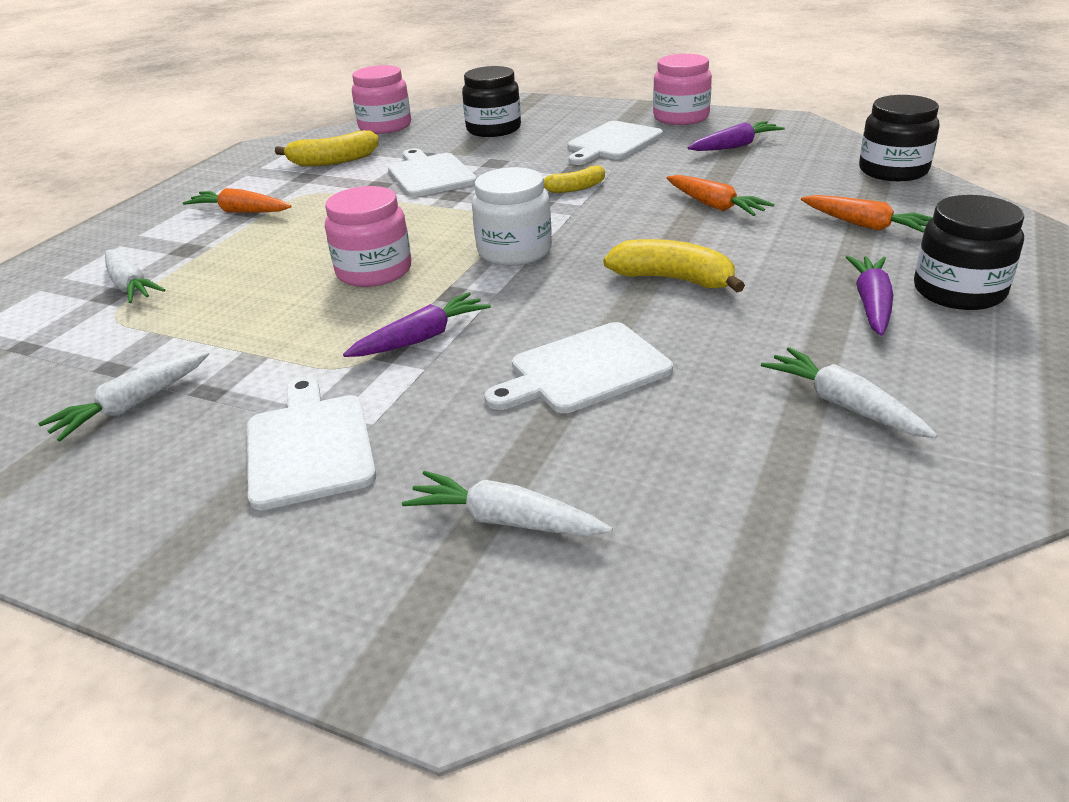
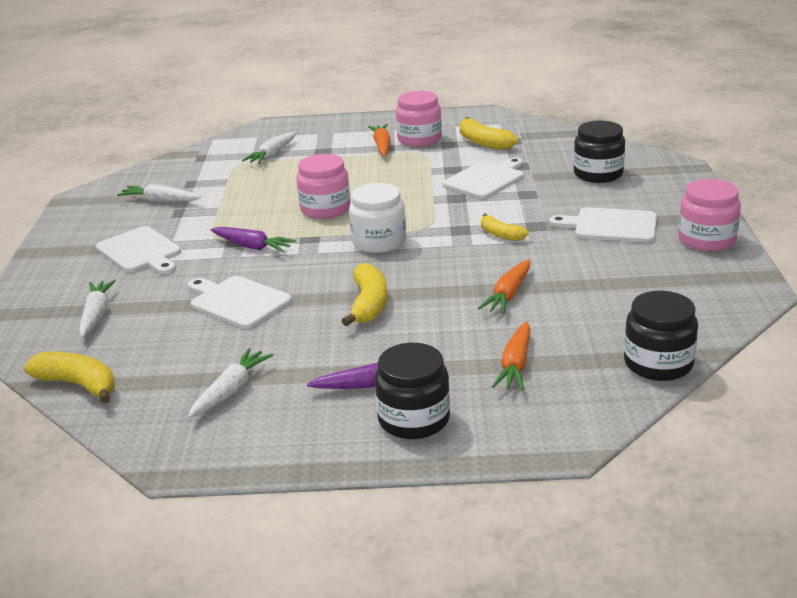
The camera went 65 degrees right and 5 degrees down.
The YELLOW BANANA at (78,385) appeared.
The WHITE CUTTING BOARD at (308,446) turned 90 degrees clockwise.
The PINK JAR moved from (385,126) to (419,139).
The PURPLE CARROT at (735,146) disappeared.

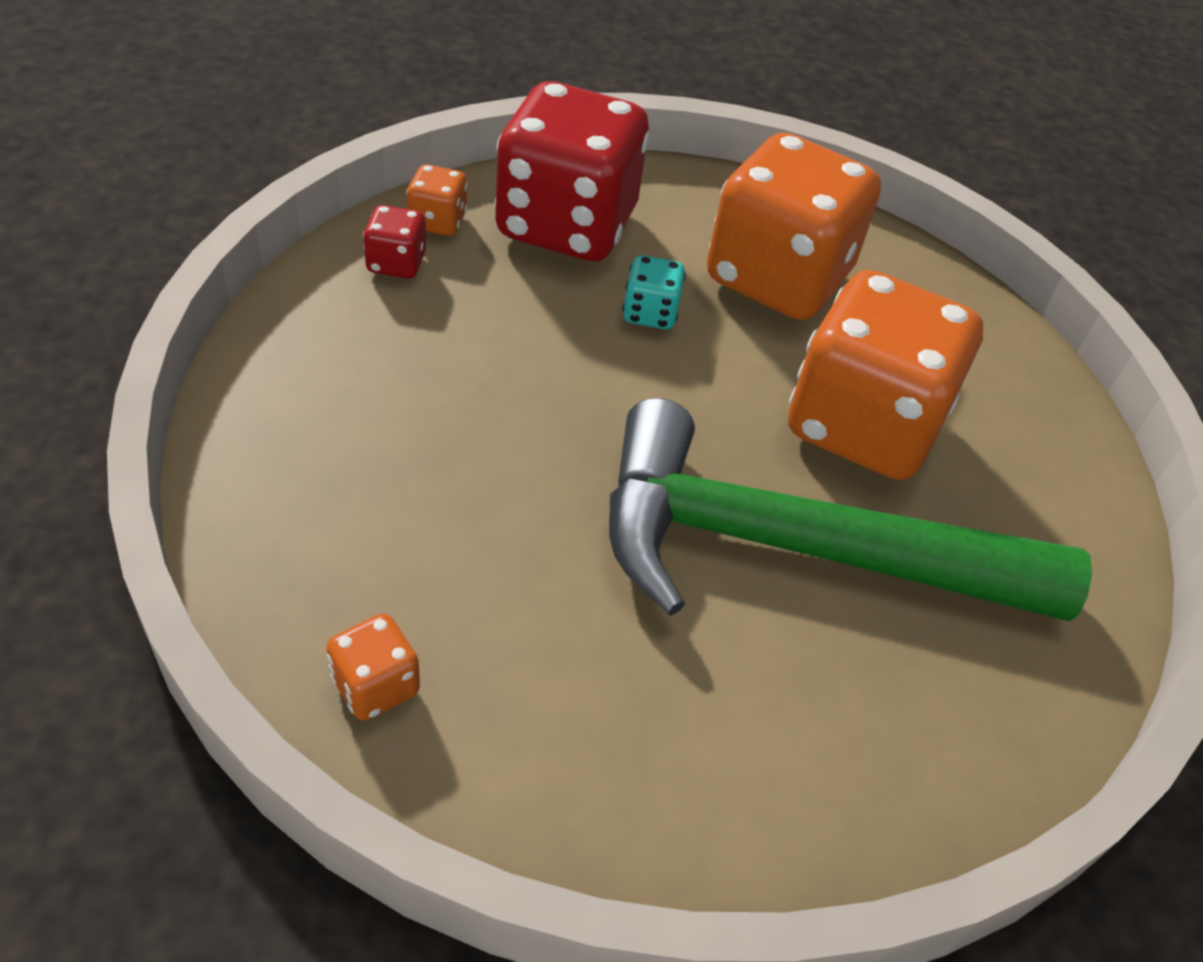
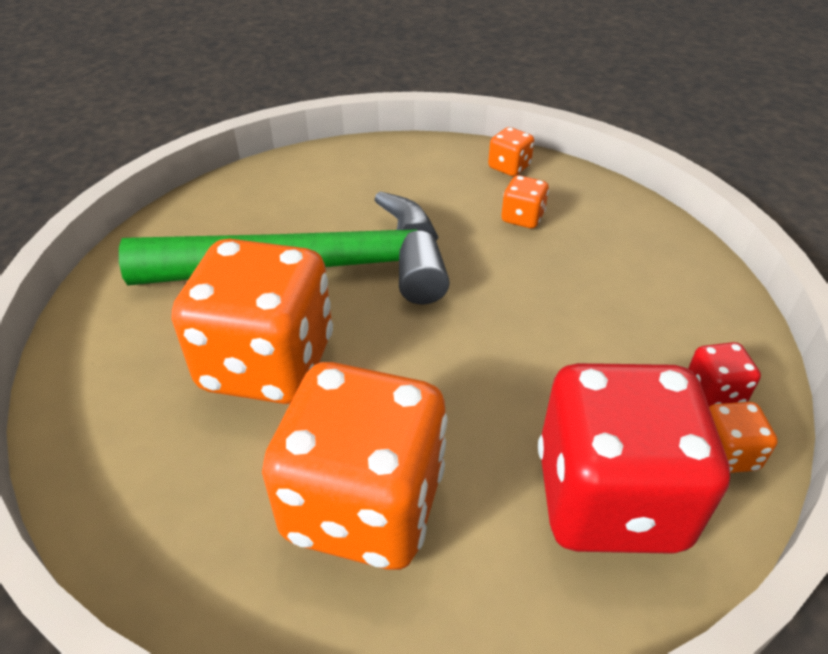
The camera went 170 degrees right and 5 degrees down.
The ORANGE DICE at (522,218) appeared.
The TURQUOISE DICE at (650,313) disappeared.

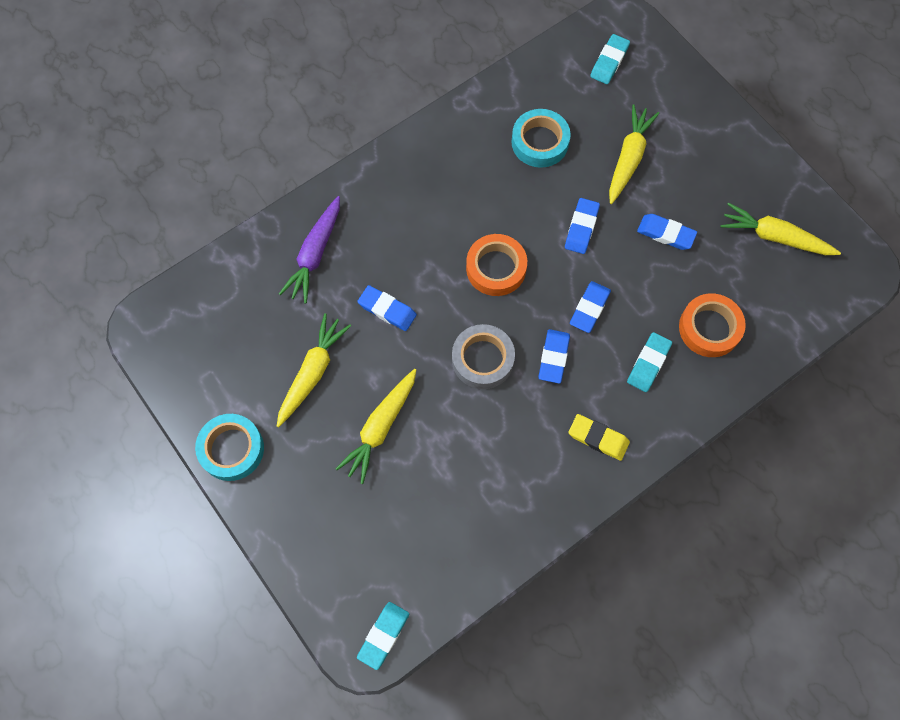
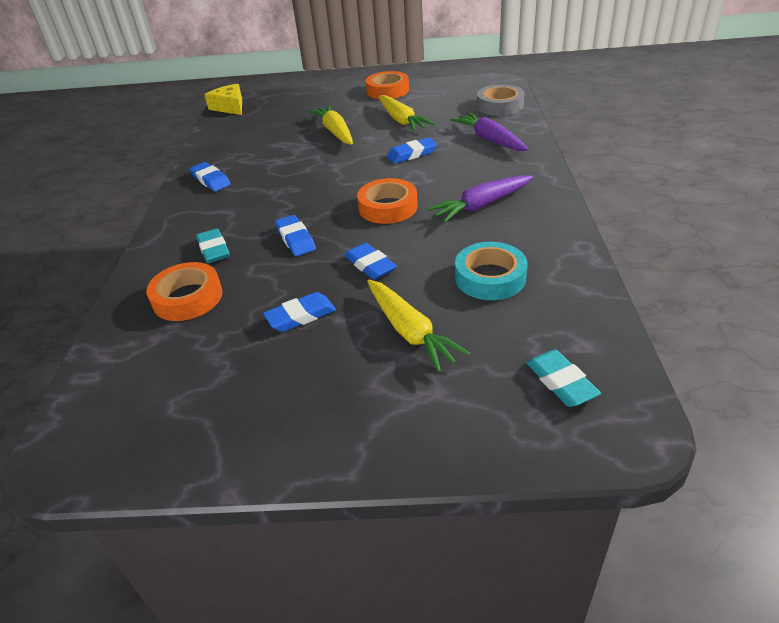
The camera went 130 degrees right and 30 degrees down.
The BLUE ERASER moved from (553,357) to (211,180).
The TURQUOISE ERASER at (383,635) was replaced by the YELLOW CHEESE at (230,107).
The TURQUOISE TAPE at (231,449) became the ORANGE TAPE at (387,90).
The PURPLE CARROT at (481,206) appeared.
The GREY TAPE moved from (482,359) to (500,106).
The YELLOW ERASER at (598,438) disappeared.
The YELLOW CARROT at (774,237) disappeared.

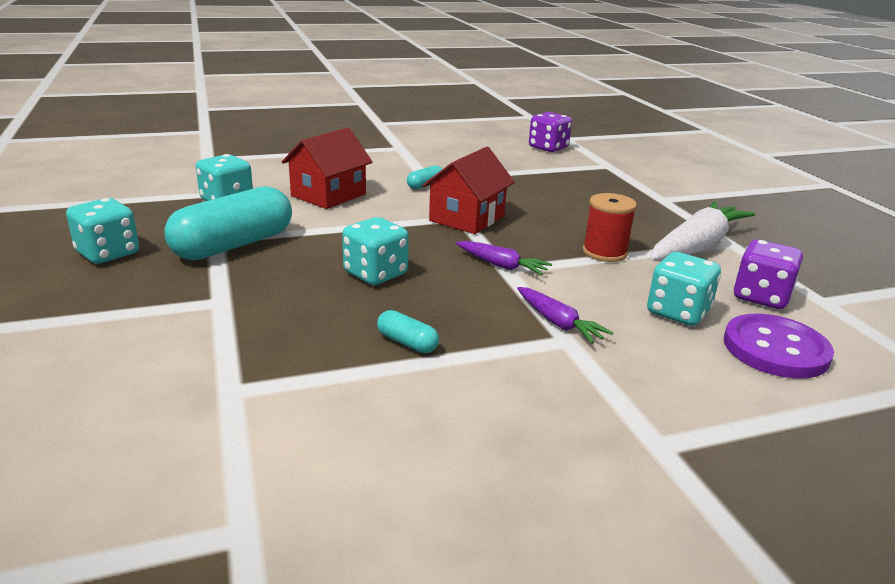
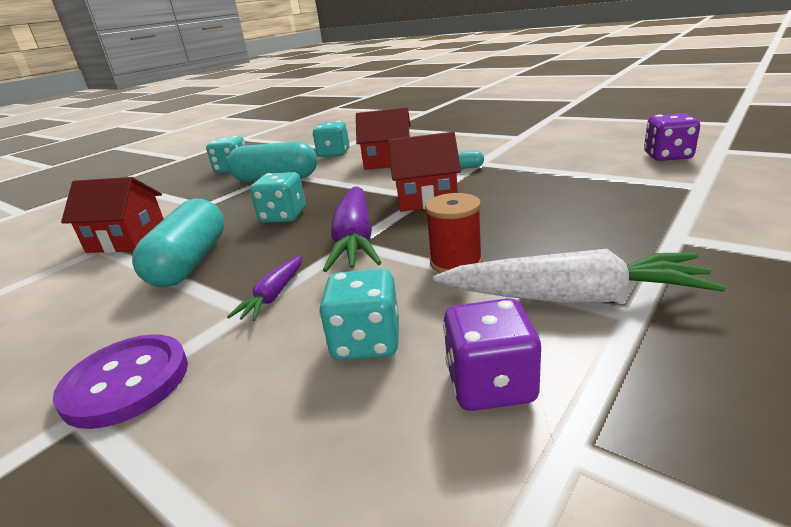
The camera went 60 degrees right and 0 degrees up.
The PURPLE BUTTON moved from (775,349) to (126,382).
The RED HOUSE at (127,240) appeared.
The TURQUOISE CAPSULE at (407,343) changed to 2.32 times the size.
The PURPLE CARROT at (501,265) changed to 1.93 times the size.

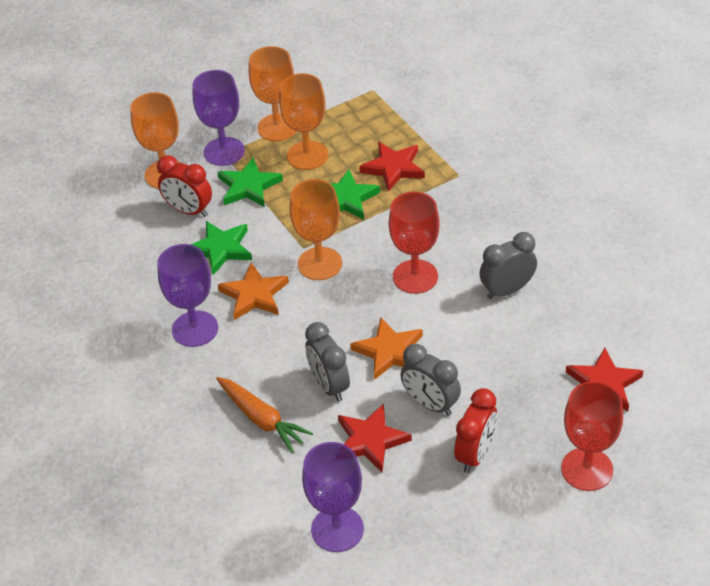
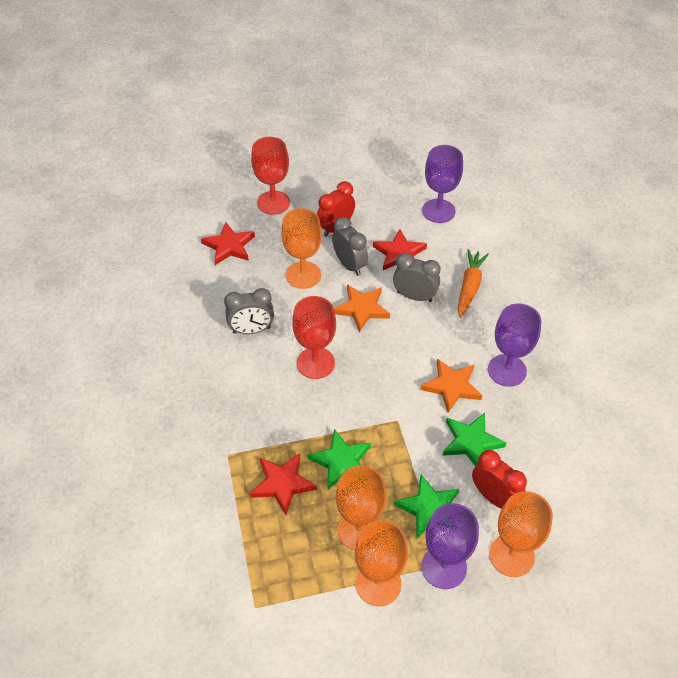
The camera went 165 degrees left and 5 degrees up.
The ORANGE GOBLET moved from (320,264) to (303,275).
The GREY CLOCK at (329,386) turned 60 degrees counterclockwise.
The ORANGE CARROT at (262,419) turned 45 degrees clockwise.

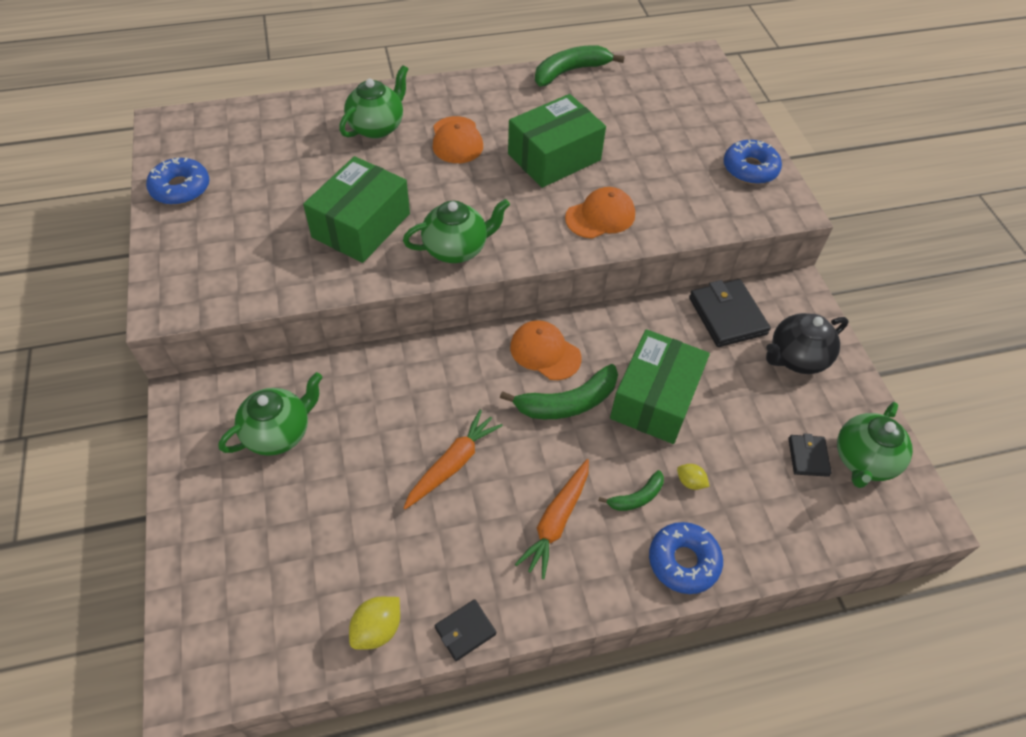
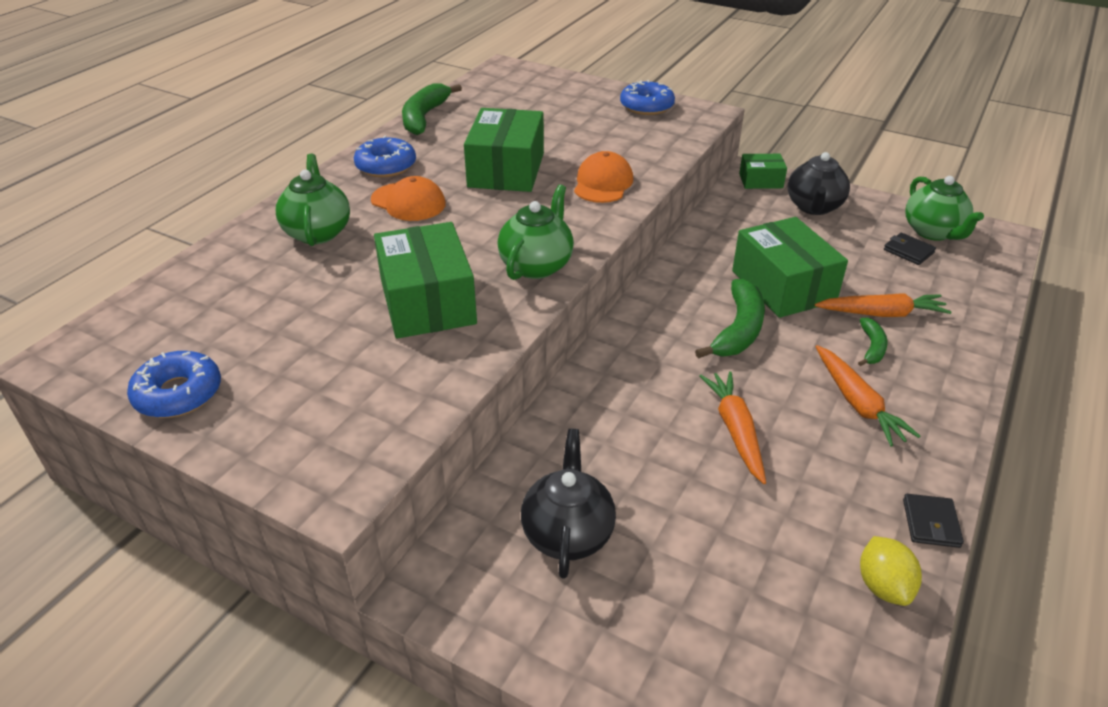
The camera went 45 degrees left and 15 degrees down.
The BLUE DONUT moved from (683,561) to (386,166).
The GREEN TEAPOT at (279,433) became the BLACK TEAPOT at (567,533).
The GREEN BOX at (760,181) appeared.
The YELLOW LEMON at (690,482) was replaced by the ORANGE CARROT at (881,314).
The ORANGE CAP at (545,352) disappeared.
The BLACK WALLET at (727,316) disappeared.

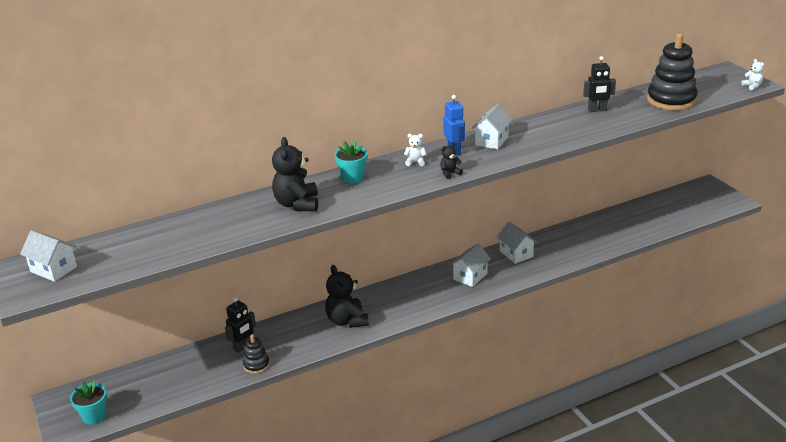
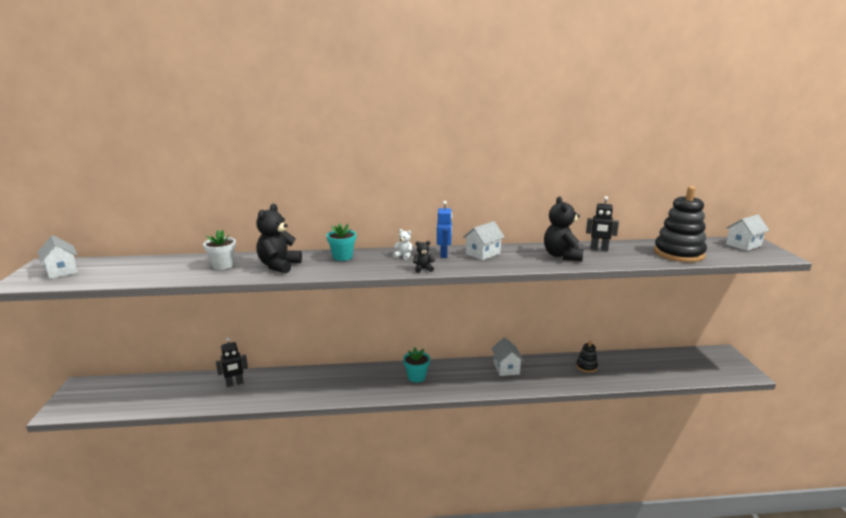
The camera went 20 degrees right and 10 degrees down.
The WHITE FLOWER POT at (223,265) appeared.
The TURQUOISE FLOWER POT moved from (94,416) to (416,377).
The BLACK TEDDY BEAR moved from (347,321) to (562,256).
The BLACK STACKING TOY moved from (256,365) to (586,366).
The WHITE HOUSE moved from (470,276) to (743,245).
The WHITE TEDDY BEAR at (752,86) disappeared.

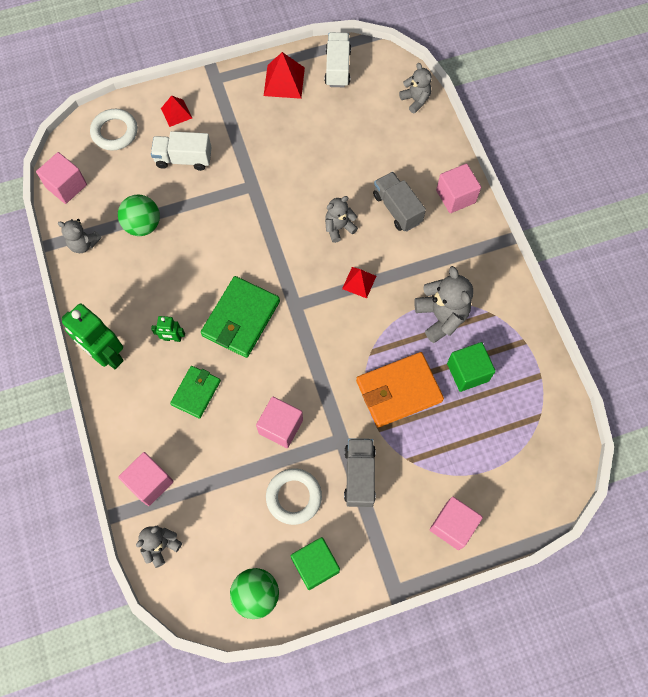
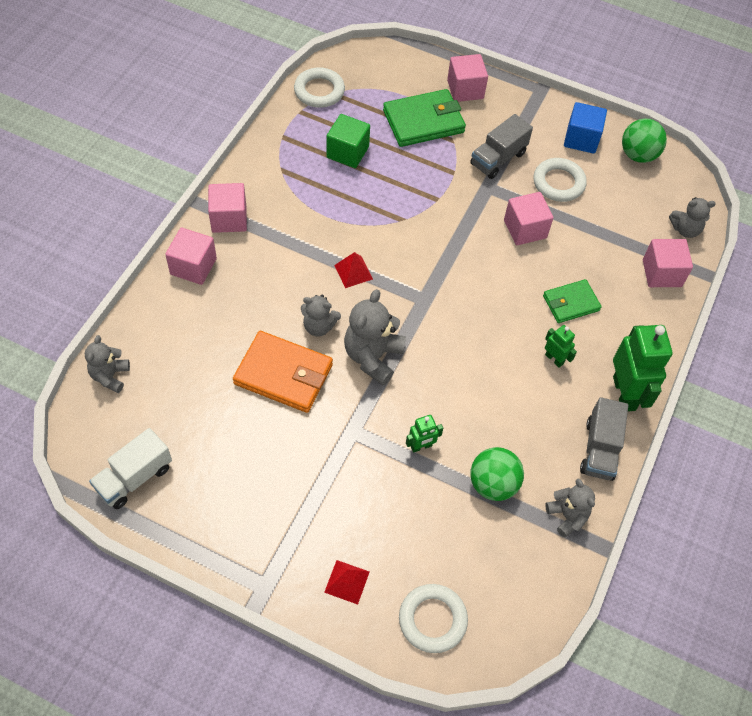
The camera went 140 degrees left and 10 degrees down.
The PINK CUBE moved from (66,186) to (229,218).
The ORANGE WALLET moved from (399,391) to (283,374).
The WHITE RING at (319,91) appeared.
The GREY TEDDY BEAR moved from (441,317) to (373,357).
The GREEN WALLET moved from (241,318) to (423,121).
The GREEN ROBOT at (421,446) appeared.
The GREEN CUBE at (315,565) became the BLUE CUBE at (581,139).
The GREY TRUCK moved from (397,209) to (599,449).
The WHITE TRUCK at (184,159) disappeared.
The RED PYRAMID at (284,81) disappeared.

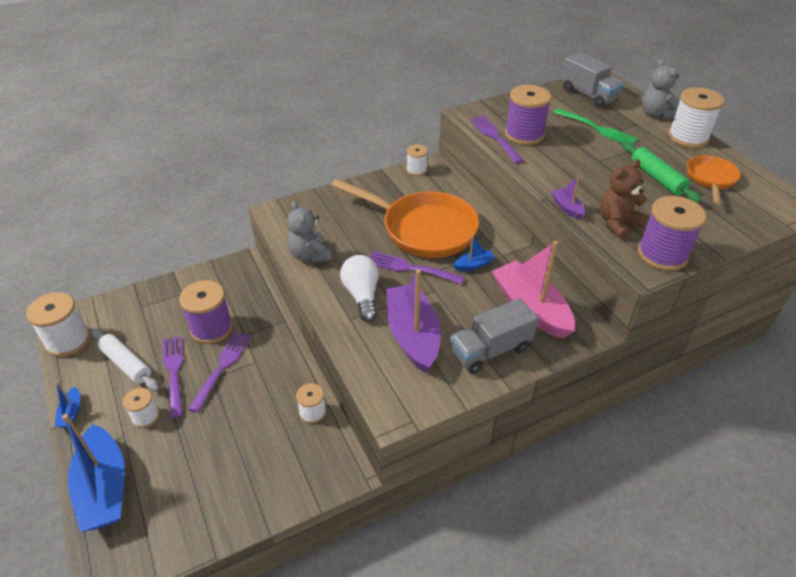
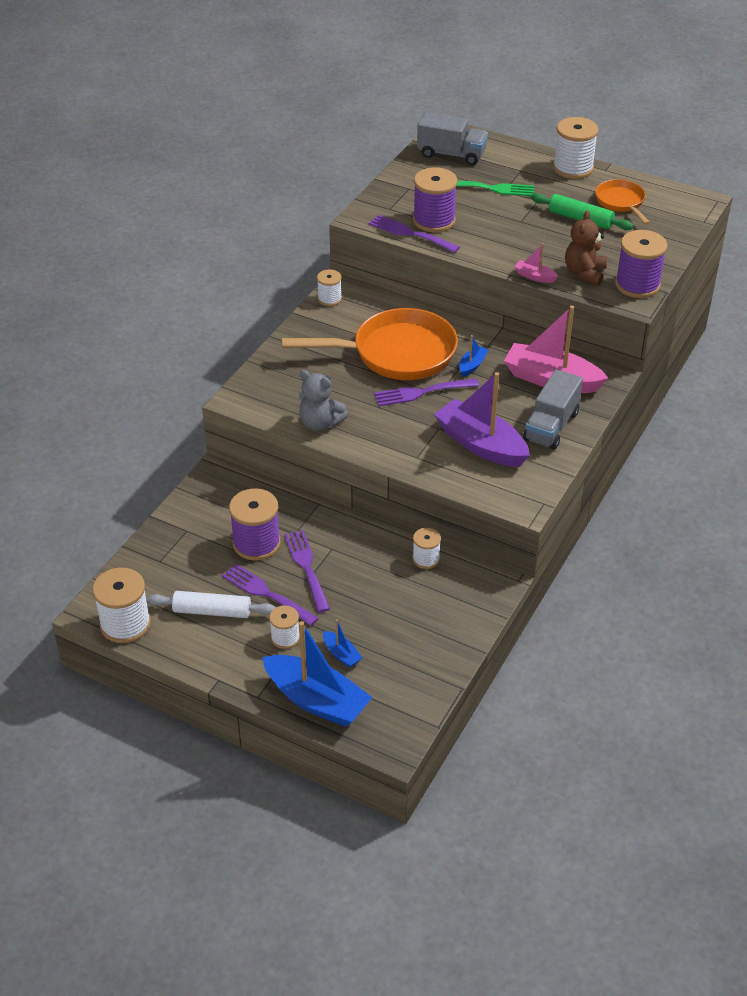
The camera went 35 degrees left and 0 degrees up.
The BLUE BOAT moved from (71,413) to (341,654).
The PURPLE BOAT at (567,208) became the PINK BOAT at (534,276).
The WHITE LIGHT BULB at (362,295) disappeared.
The GREY TEDDY BEAR at (656,114) disappeared.

